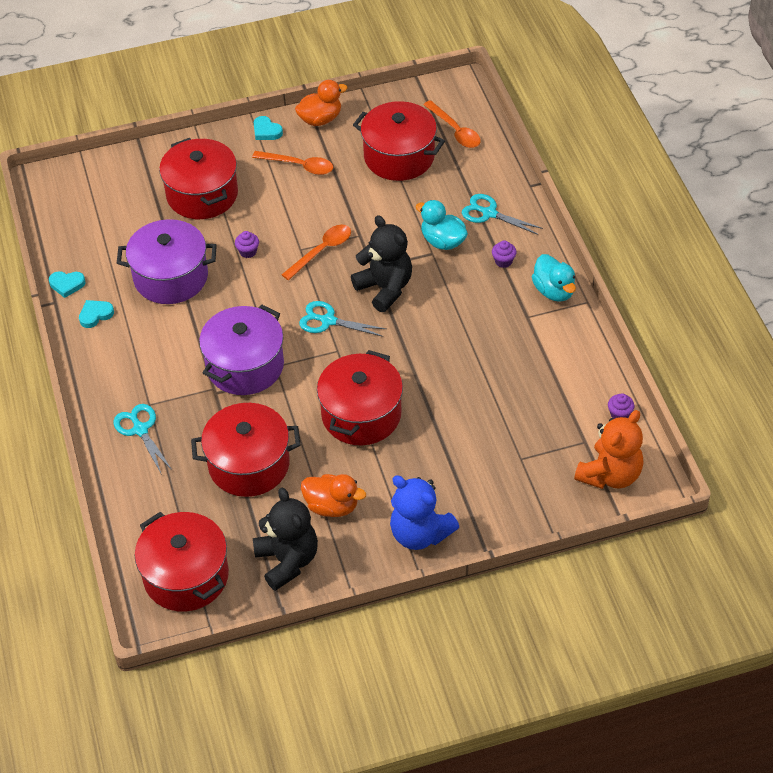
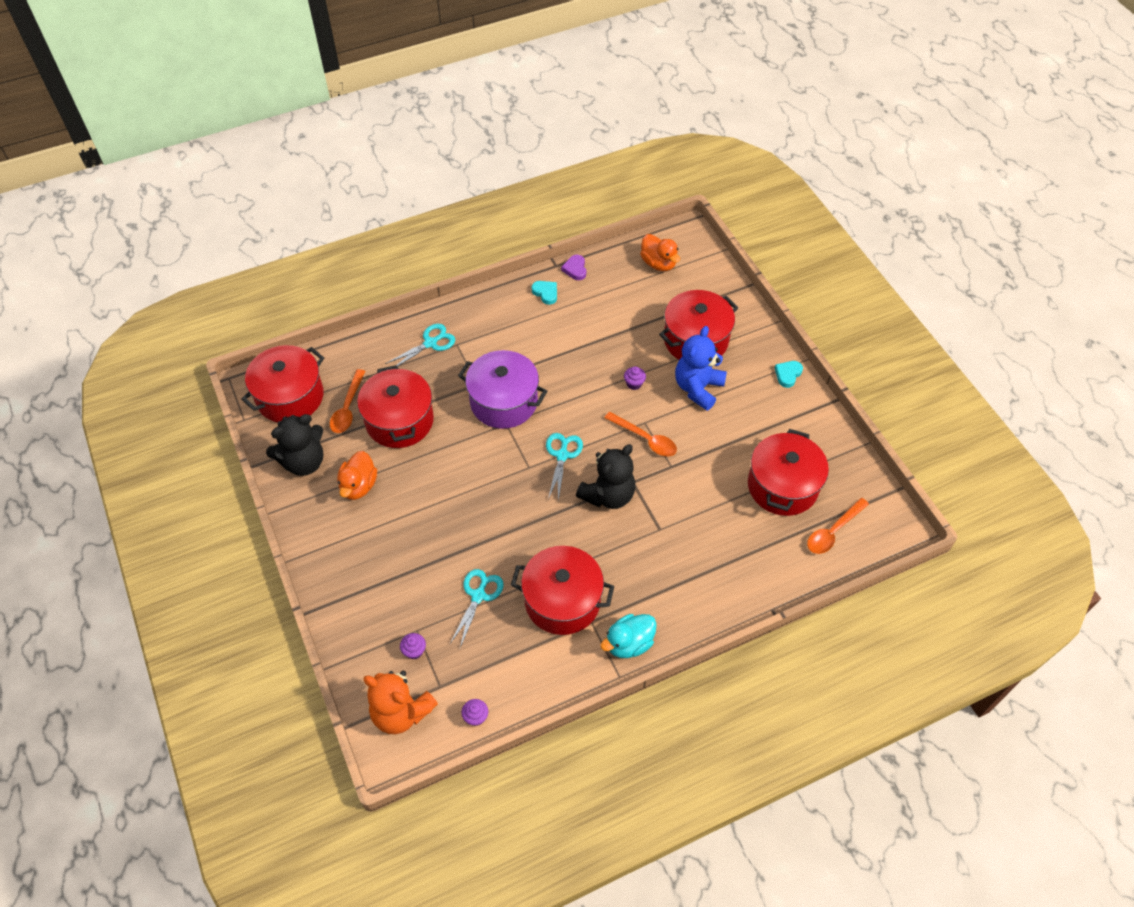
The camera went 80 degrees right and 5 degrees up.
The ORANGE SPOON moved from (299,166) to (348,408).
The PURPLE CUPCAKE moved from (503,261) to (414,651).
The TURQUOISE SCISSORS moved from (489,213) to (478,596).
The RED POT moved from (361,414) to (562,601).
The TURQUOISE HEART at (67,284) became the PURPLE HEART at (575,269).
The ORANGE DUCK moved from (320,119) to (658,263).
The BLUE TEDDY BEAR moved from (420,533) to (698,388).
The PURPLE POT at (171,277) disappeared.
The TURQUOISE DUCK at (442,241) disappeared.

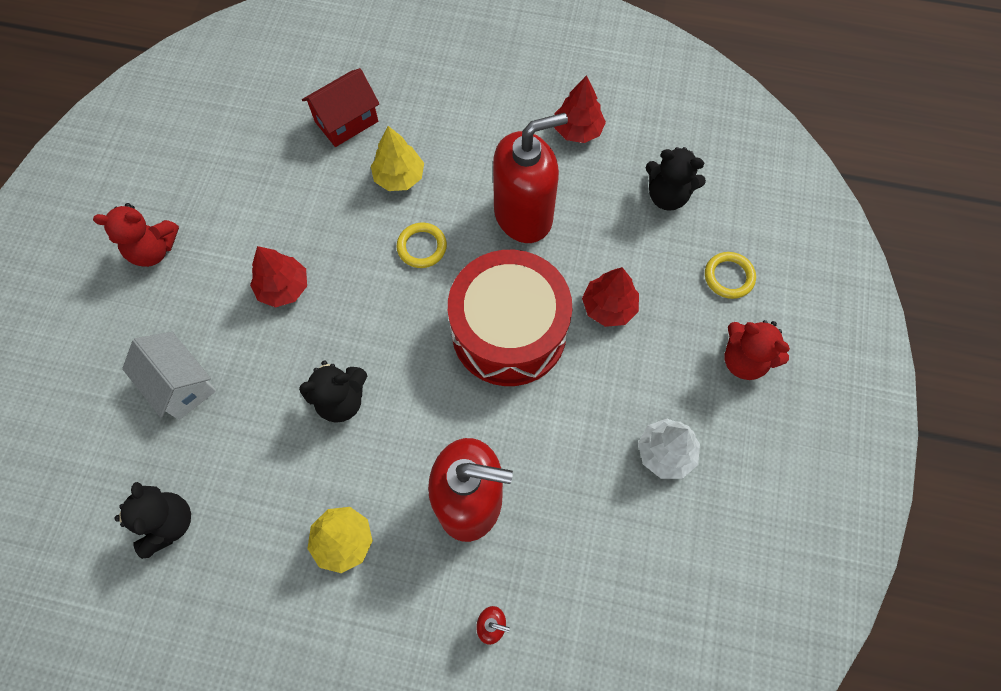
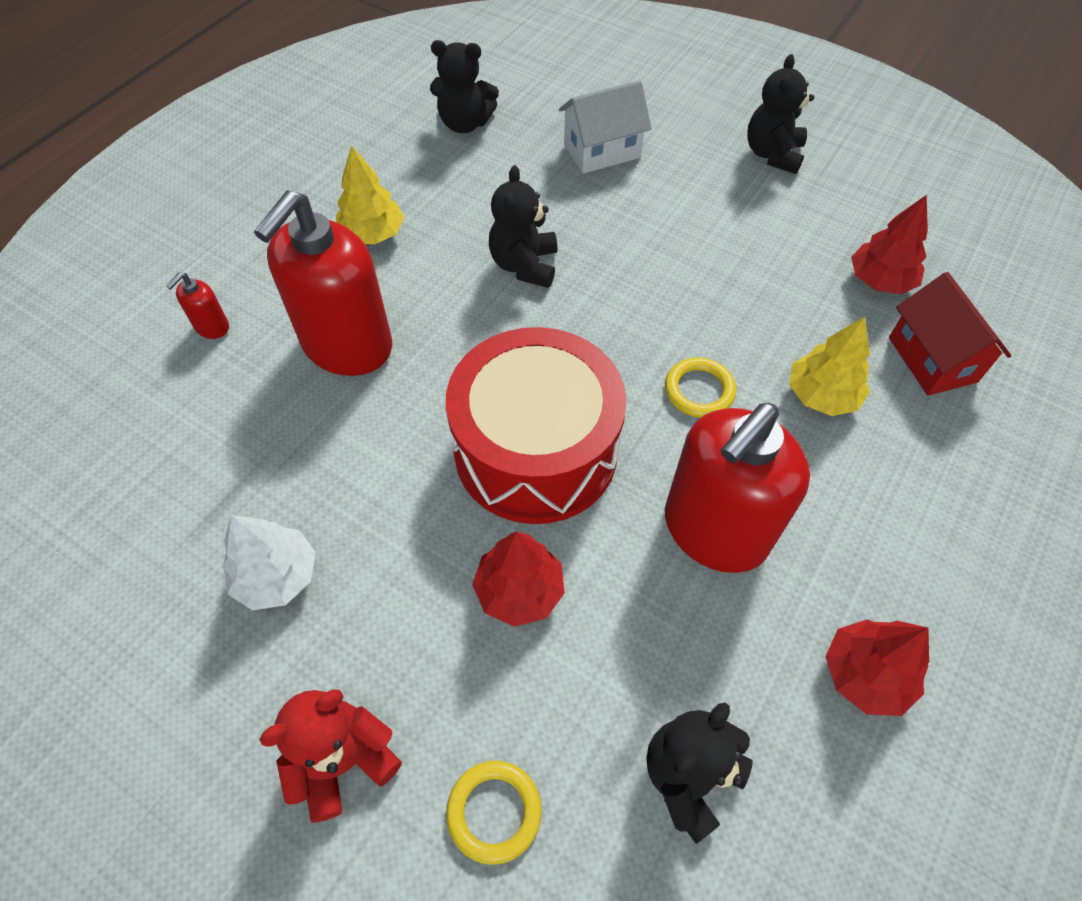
The camera went 110 degrees right and 10 degrees down.
The RED SOAP DISPENSER at (523,215) turned 45 degrees clockwise.
The RED TEDDY BEAR at (154,250) became the BLACK TEDDY BEAR at (772,154).
The RED TREE moved from (283,287) to (880,281).

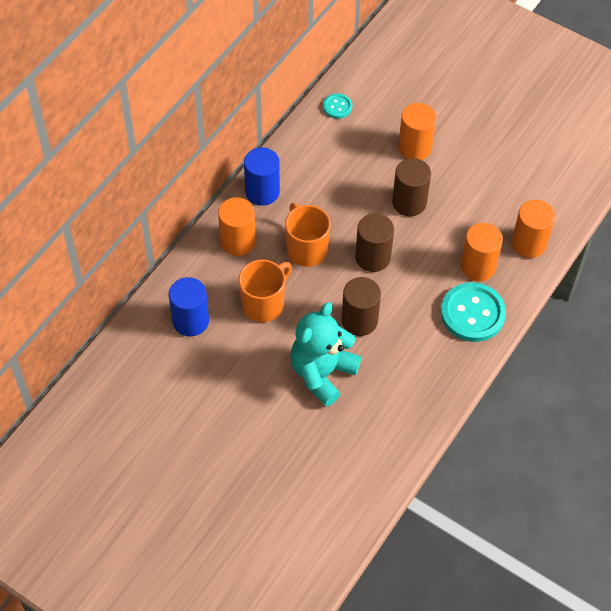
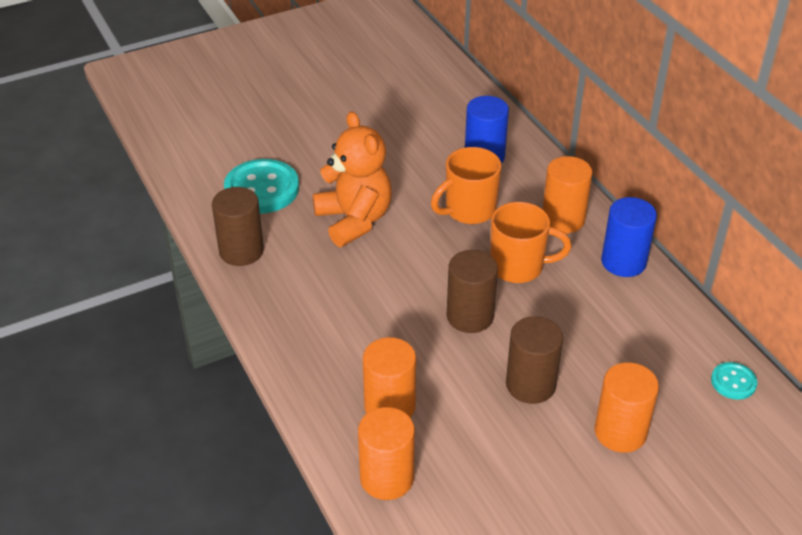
The camera went 120 degrees right and 15 degrees down.
The BROWN CYLINDER moved from (359,320) to (241,251).
The TURQUOISE BUTTON moved from (472,313) to (262,189).
The TURQUOISE TEDDY BEAR at (322,373) became the ORANGE TEDDY BEAR at (354,220).
The ORANGE MUG at (264,304) turned 75 degrees clockwise.

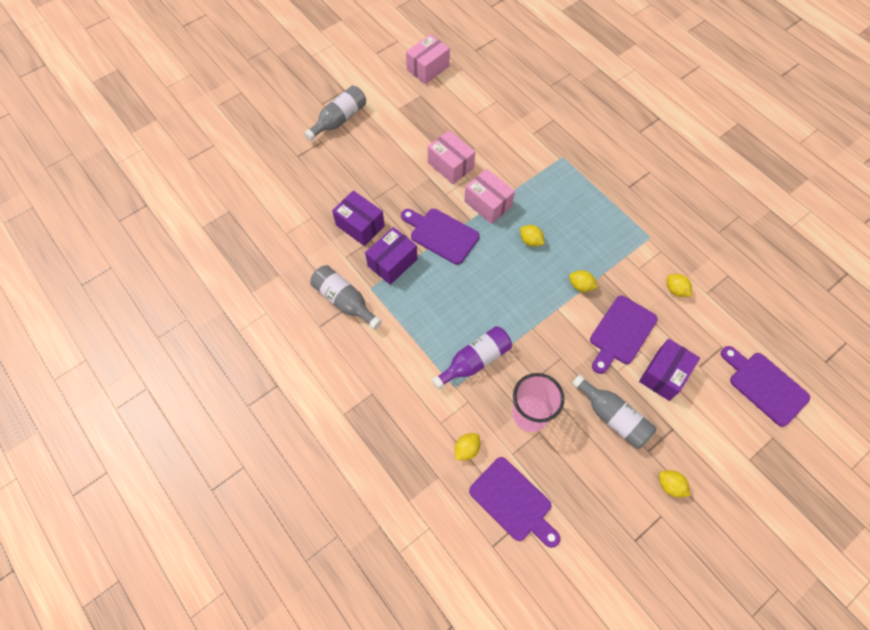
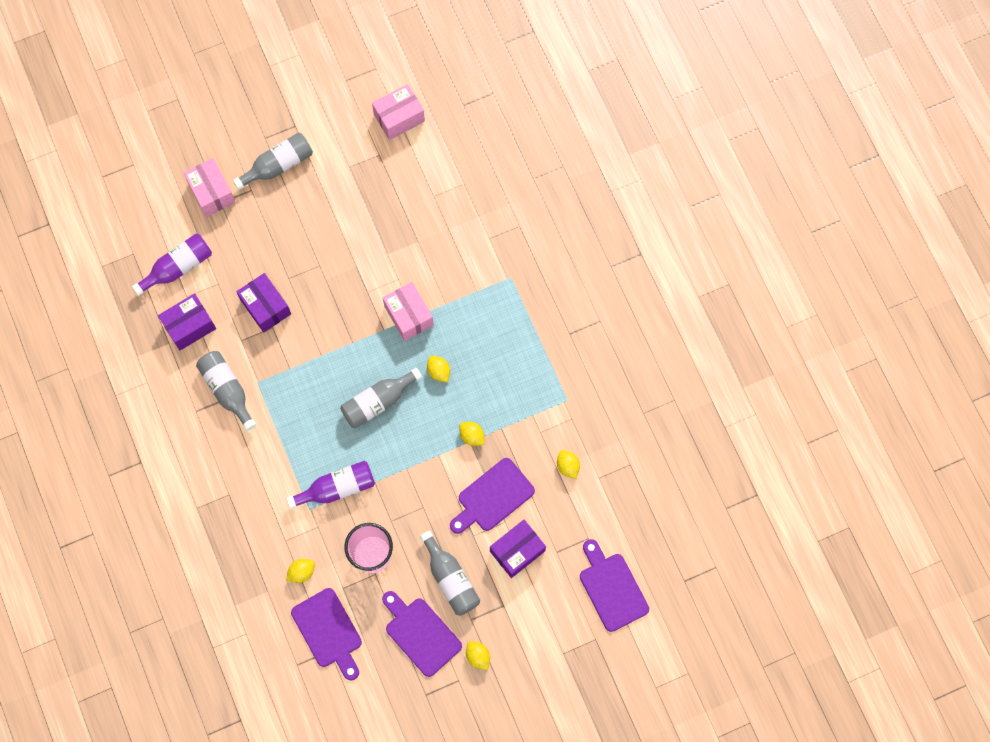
The camera went 15 degrees right and 10 degrees up.
The PURPLE BOTTLE at (178,267) appeared.
The PURPLE BOX moved from (392,262) to (189,326).
The PINK BOX moved from (450,165) to (212,192).
The GREY BOTTLE at (378,402) appeared.
The PURPLE CUTTING BOARD moved from (441,235) to (420,634).

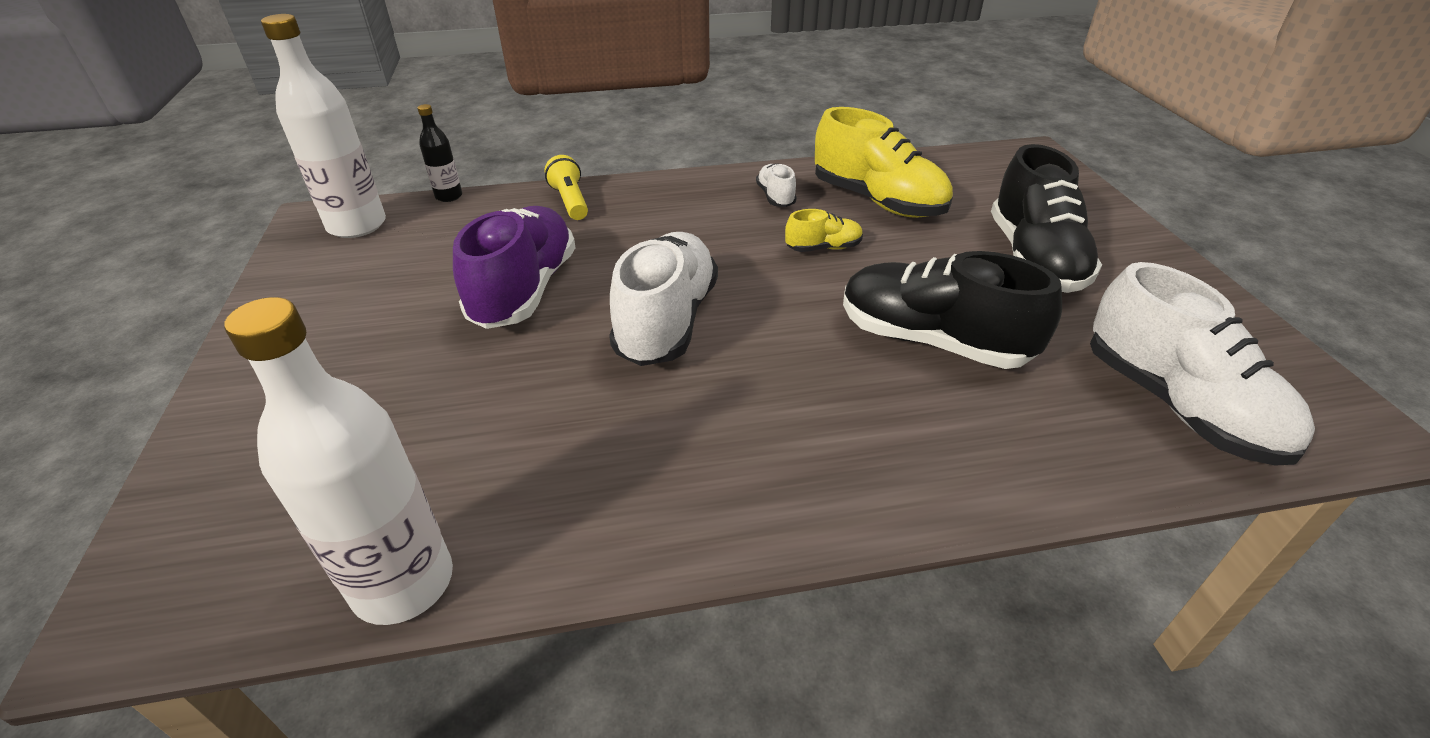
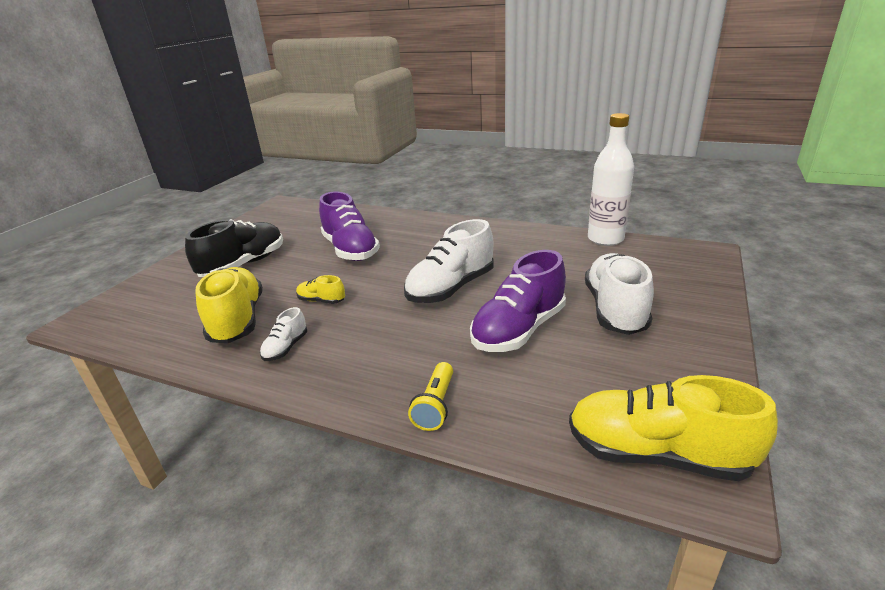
The camera went 145 degrees left and 10 degrees down.
The BLACK SHOE at (932,341) became the PURPLE SHOE at (350,250).
The WHITE BOTTLE at (357,225) was replaced by the YELLOW SHOE at (656,454).
The WHITE SHOE moved from (1177,405) to (615,310).
The BLACK BOTTLE at (449,196) disappeared.

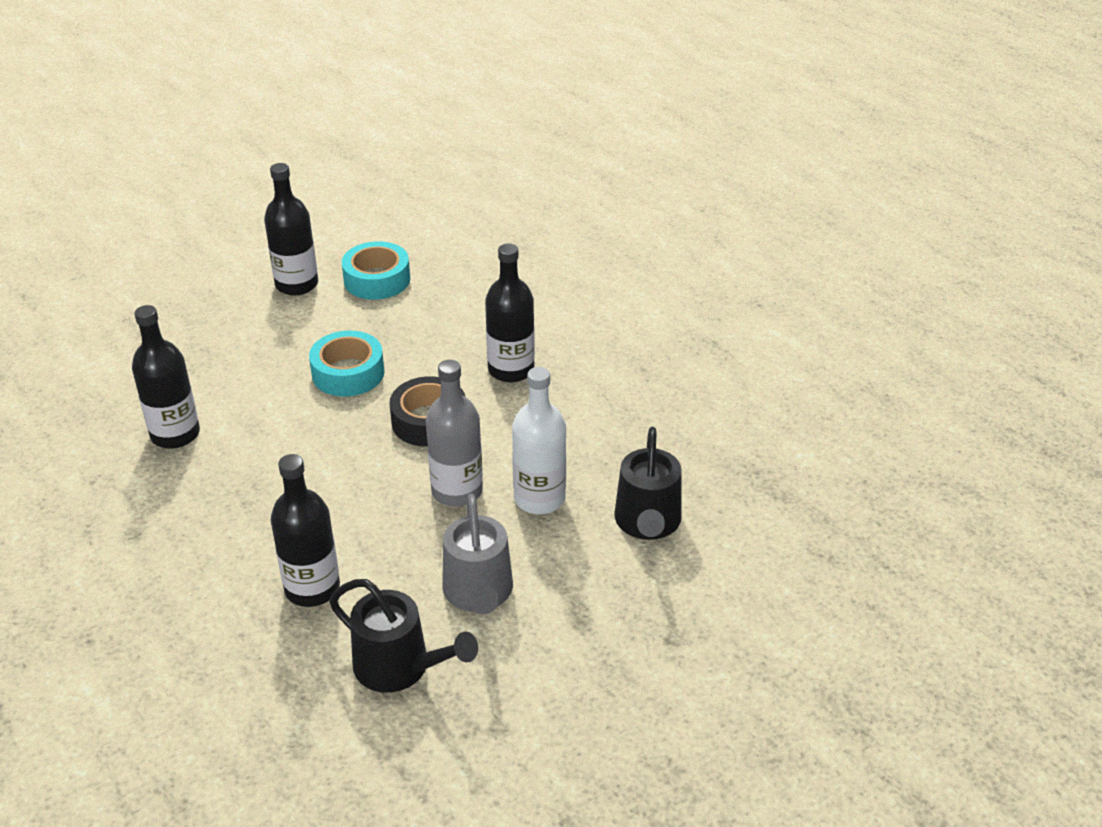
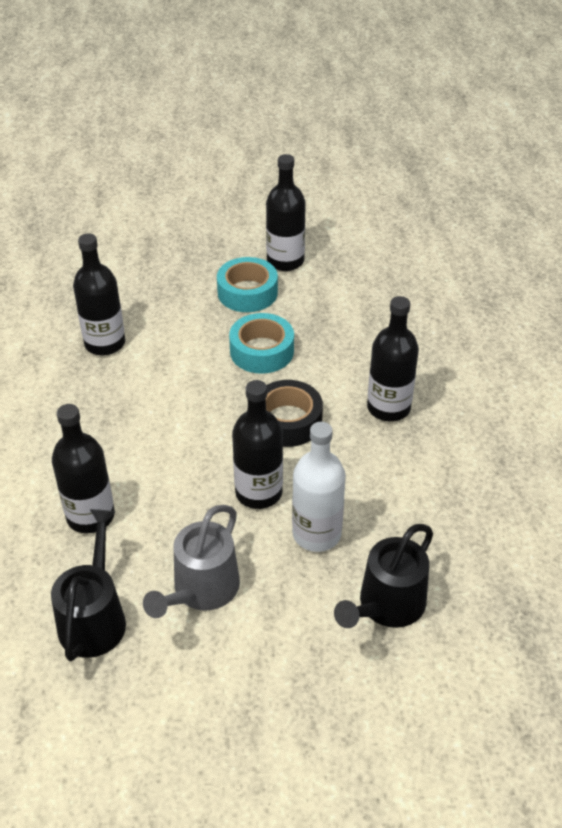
The camera went 35 degrees right and 5 degrees up.
The BLACK WATERING CAN at (399,667) turned 150 degrees counterclockwise.
The TURQUOISE TAPE moved from (377,280) to (247,292).
The GREY BOTTLE at (457,491) became the BLACK BOTTLE at (258,492).

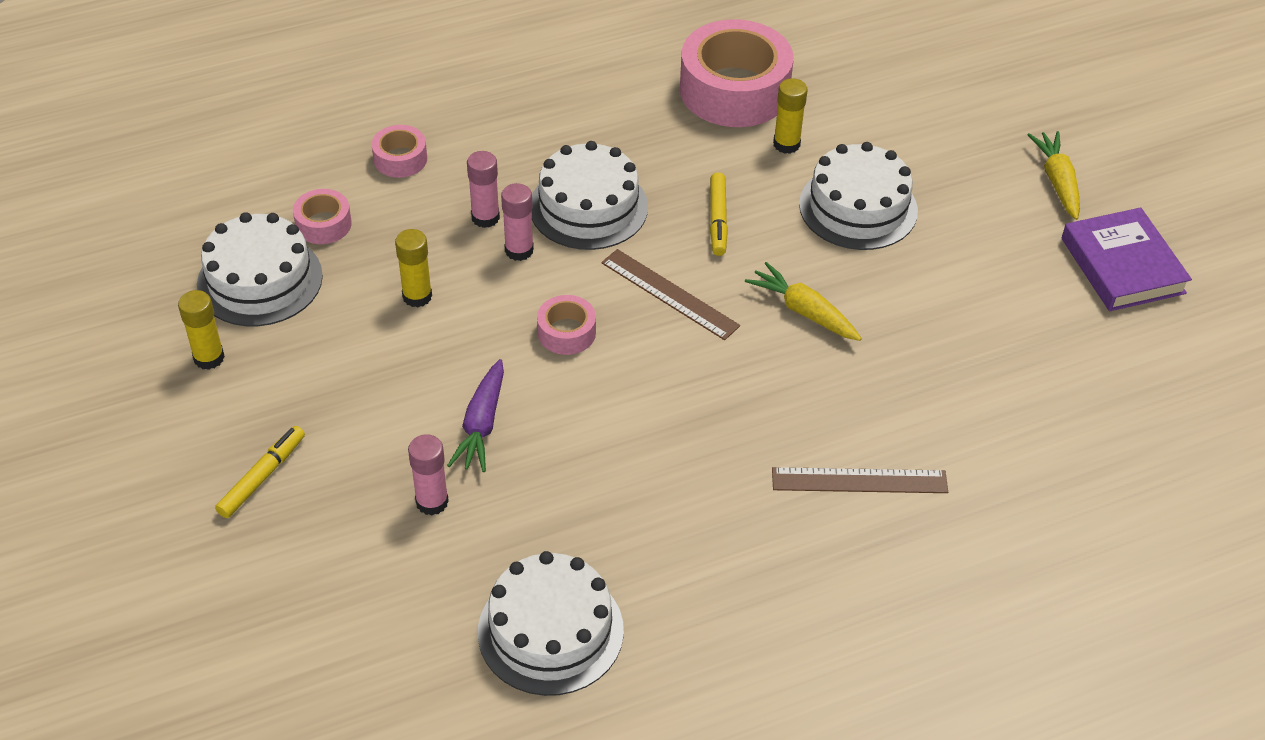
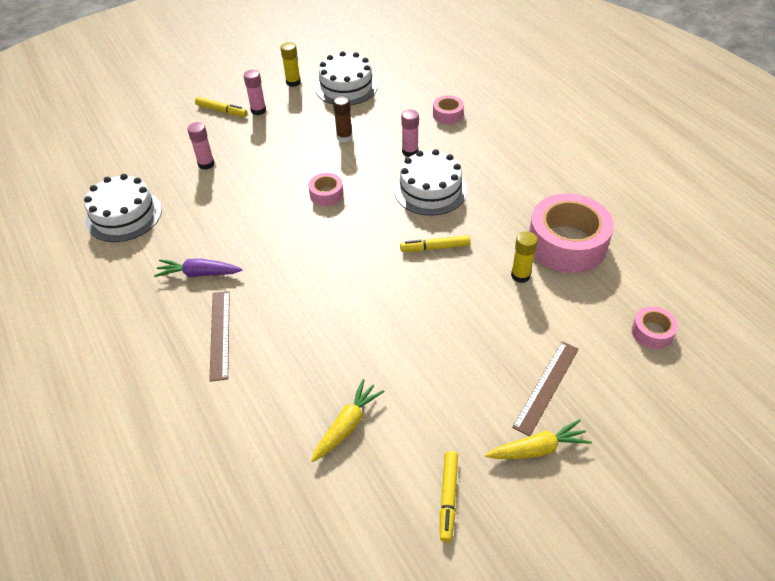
The camera went 85 degrees right and 0 degrees up.
The PURPLE CARROT moved from (481,424) to (199,273).
The PINK GLUE STICK moved from (519,250) to (258,110).
The YELLOW CARROT moved from (804,311) to (347,425).
The YELLOW GLUE STICK at (417,296) became the BROWN GLUE STICK at (344,137).
The PURPLE BOOK at (1122,266) was replaced by the YELLOW MARKER at (448,498).
The BROWN RULER moved from (669,294) to (546,387).
The PINK TAPE moved from (323,224) to (652,332).
The WHITE CAKE at (858,207) disappeared.

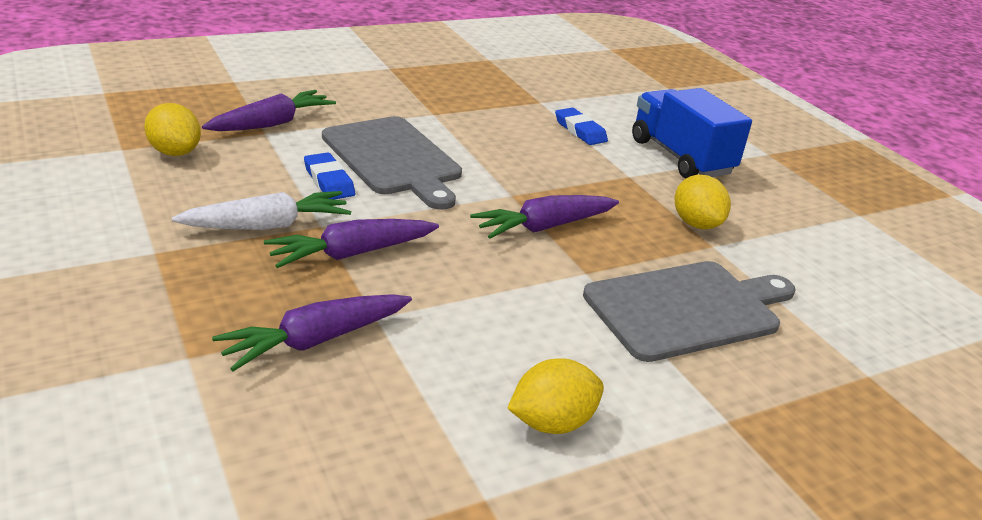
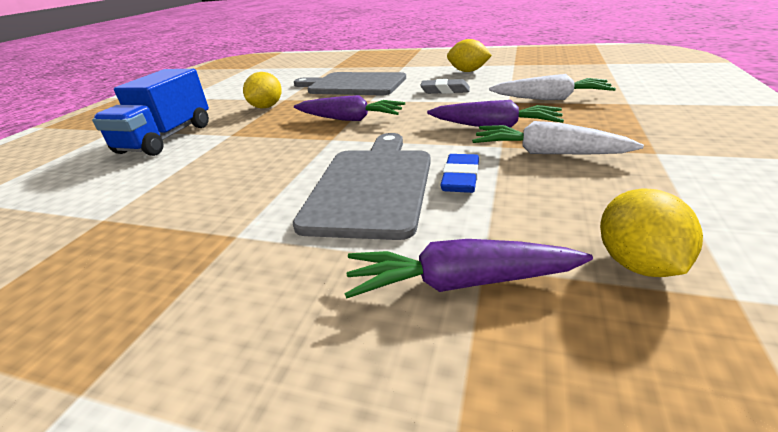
The camera went 130 degrees left and 0 degrees up.
The GREY ERASER at (445,90) appeared.
The PURPLE CARROT at (315,341) became the WHITE CARROT at (551,99).
The BLUE ERASER at (580,131) disappeared.

